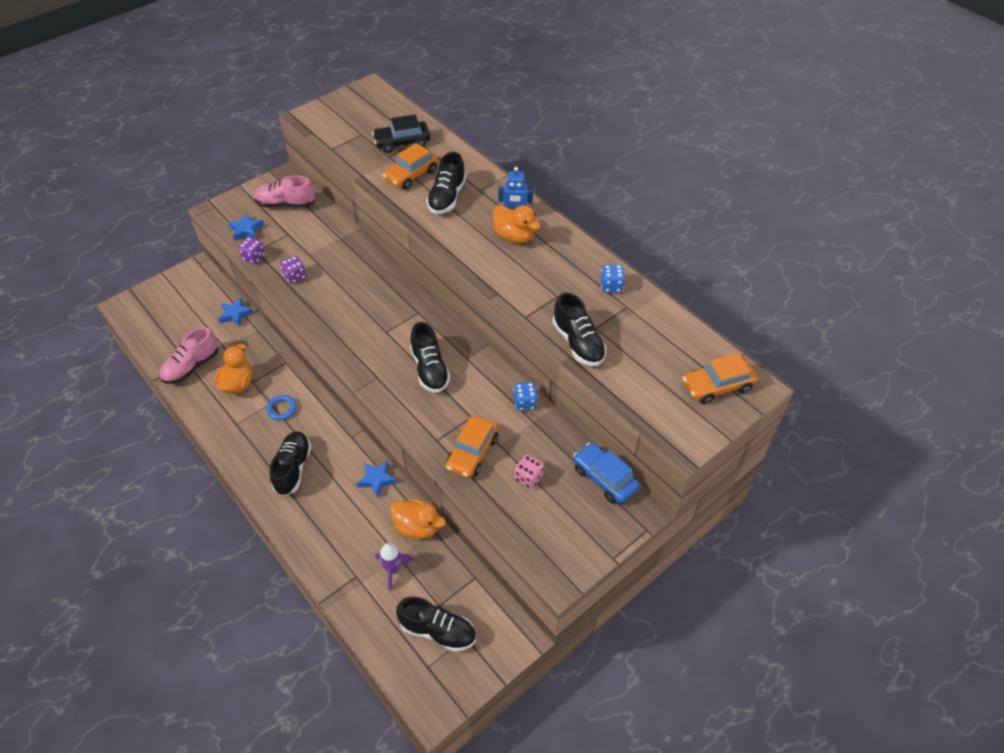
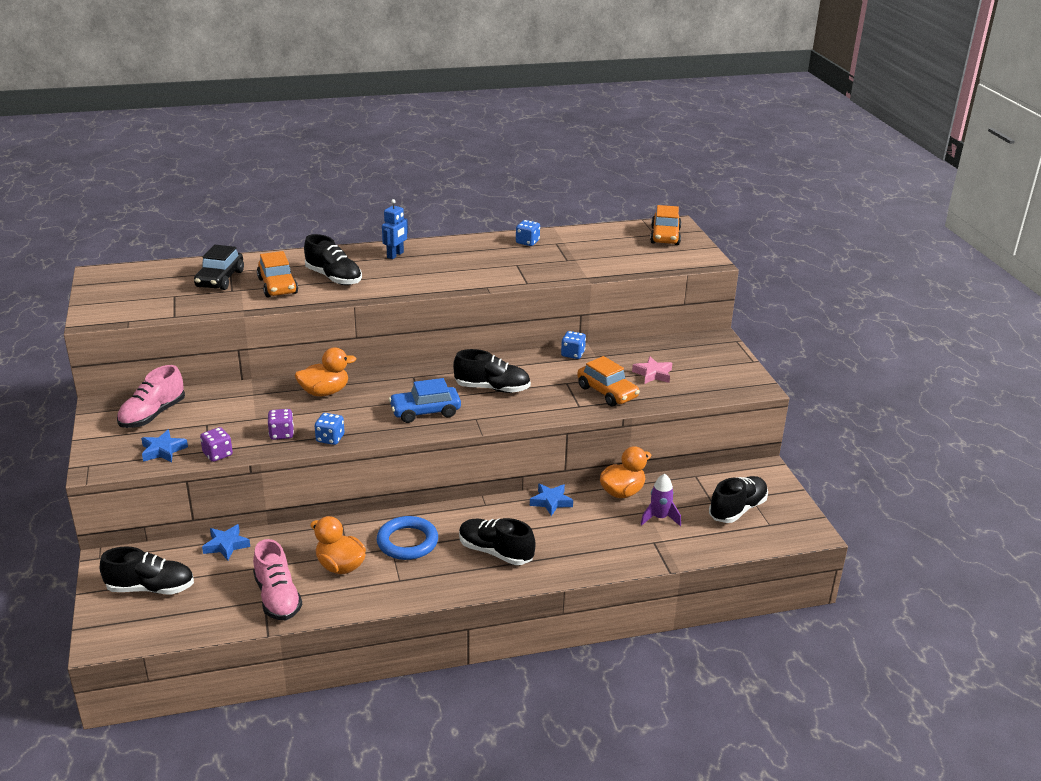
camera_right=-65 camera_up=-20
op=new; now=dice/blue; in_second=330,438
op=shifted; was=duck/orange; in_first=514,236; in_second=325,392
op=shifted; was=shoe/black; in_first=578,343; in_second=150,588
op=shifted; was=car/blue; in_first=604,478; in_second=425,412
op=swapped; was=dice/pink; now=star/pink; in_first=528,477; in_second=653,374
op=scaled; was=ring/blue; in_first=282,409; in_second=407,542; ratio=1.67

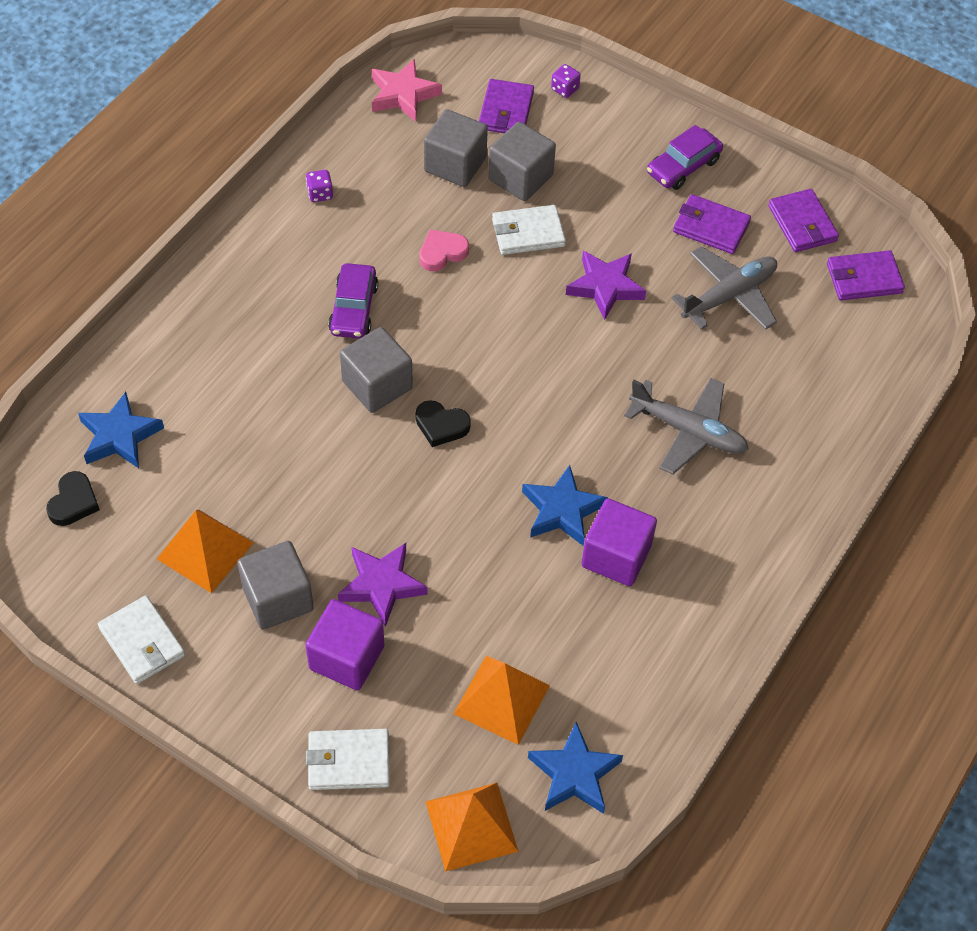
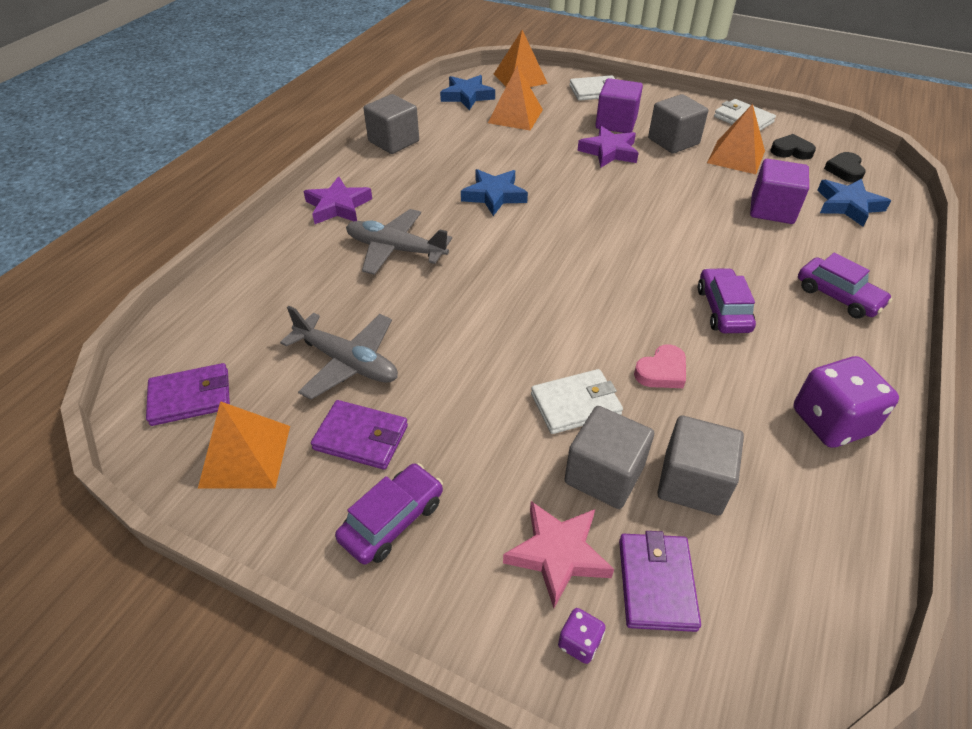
camera_right=175 camera_up=-10
op=new; now=car/purple; in_second=838,296
op=shifted; was=cube/grey; in_first=377,385; in_second=393,141
op=shifted; was=star/pink; in_first=403,94; in_second=558,554
op=shifted; was=heart/black; in_first=441,426; in_second=791,151
op=shifted; was=star/purple; in_first=605,287; in_second=338,206
op=shifted; was=cube/purple; in_first=616,556; in_second=772,209
op=swapped; was=wallet/purple; now=pyramid/orange; in_first=802,224; in_second=245,456
op=rotated; was=plane/grey; in_first=729,296; in_second=347,362; clockwise=-105
op=scaled; was=dice/purple; in_first=320,194; in_second=831,422; ratio=2.22

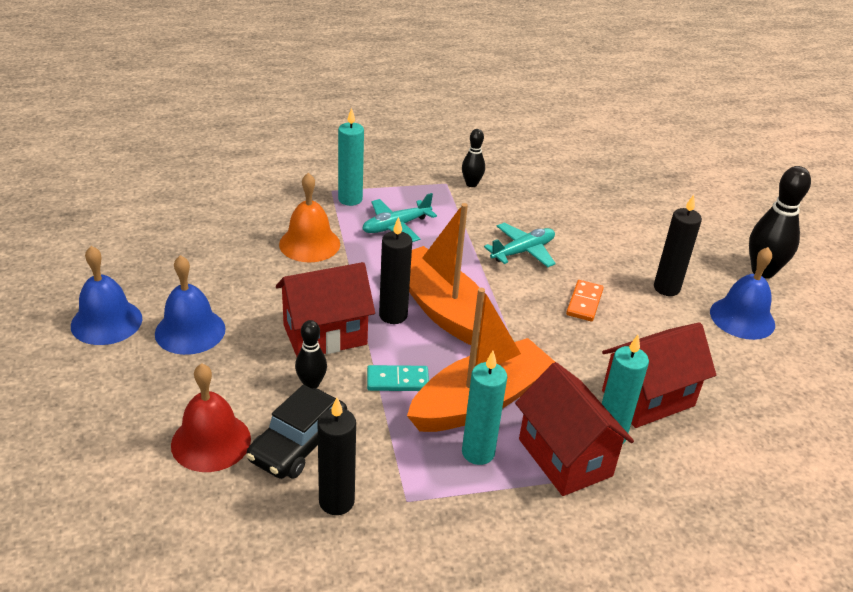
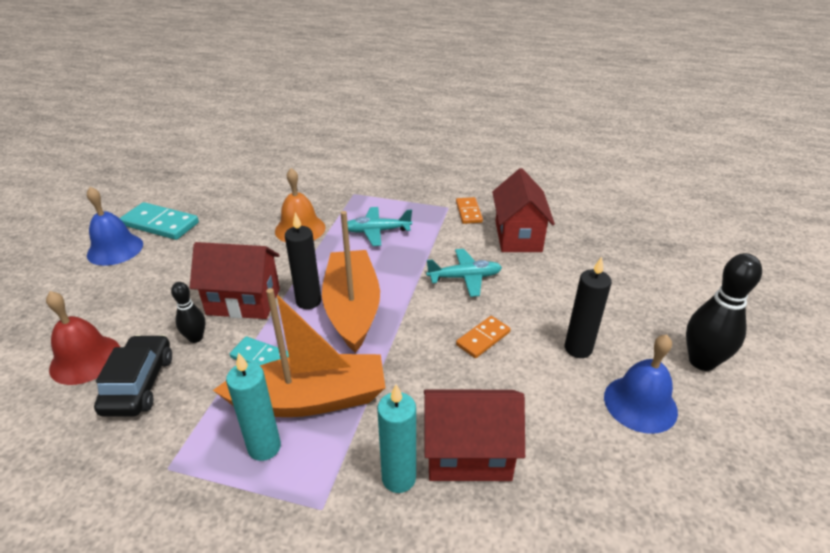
camera_right=30 camera_up=0
op=gone; was=bell/blue; in_first=190,331
op=gone; was=candle/black; in_first=336,501
op=gone; was=candle/turquoise; in_first=350,199
op=new; now=domino/turquoise; in_second=160,224
op=shifted; was=house/red; in_first=565,457; in_second=518,236
op=swapped; was=bowling pin/black; now=domino/orange; in_first=471,184; in_second=469,212
op=rotated; was=car/black; in_first=298,444; in_second=139,384; clockwise=120

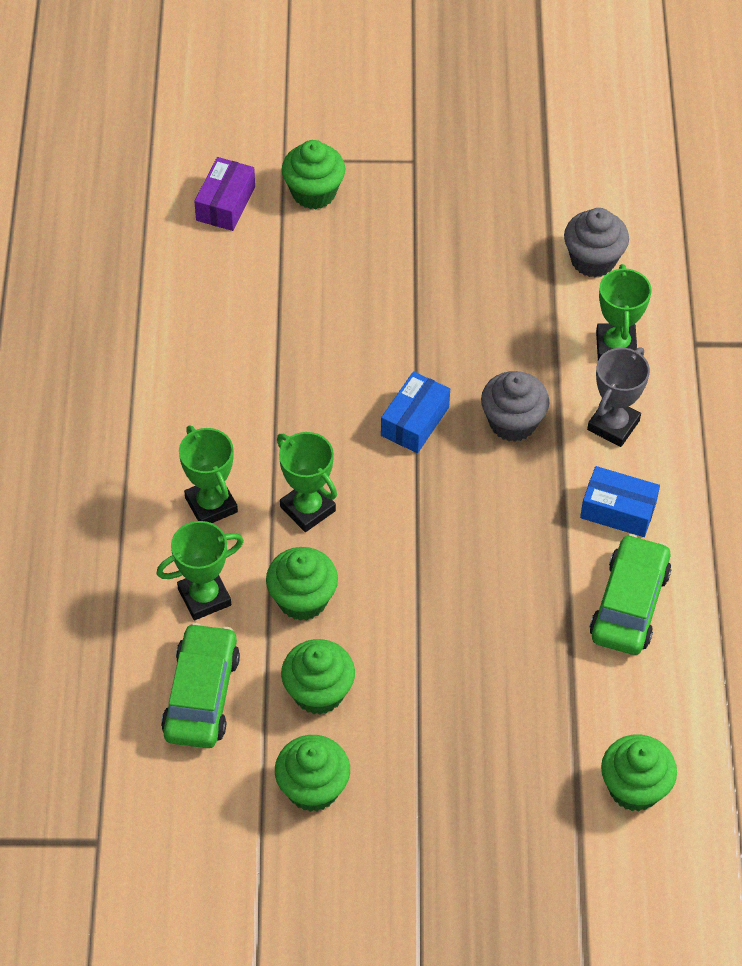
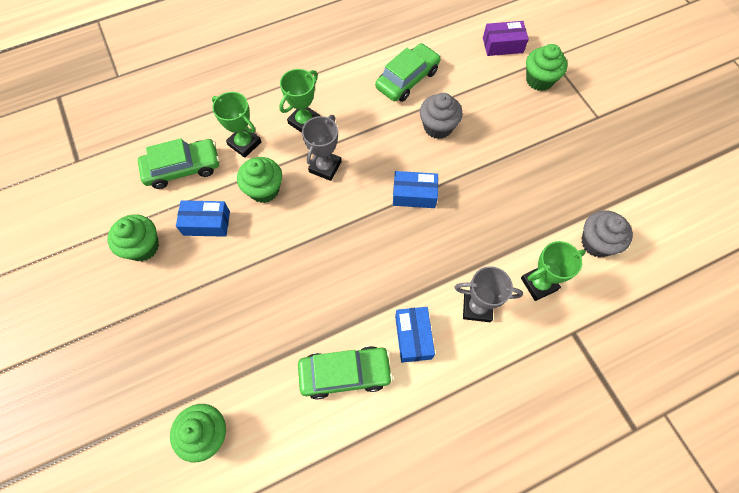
camera_right=65 camera_up=10
op=new; now=car/green; in_second=407,79
op=shifted; was=cupcake/grey; in_first=512,422; in_second=438,127
op=swapped; was=cupcake/green; now=box/blue; in_first=318,692; in_second=206,223
op=repainted; was=trophy/green; now=trophy/grey; in_first=308,509; in_second=325,167

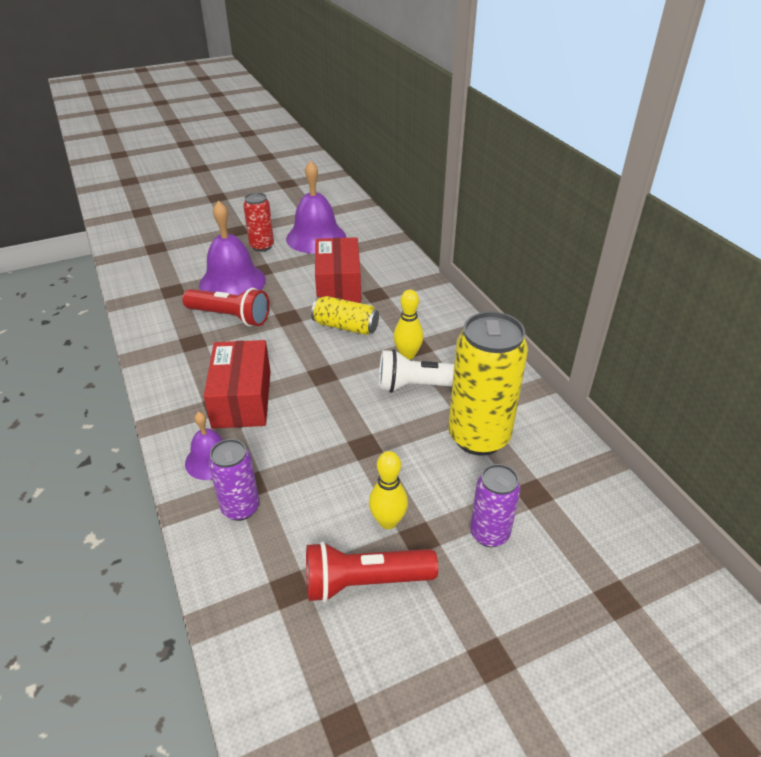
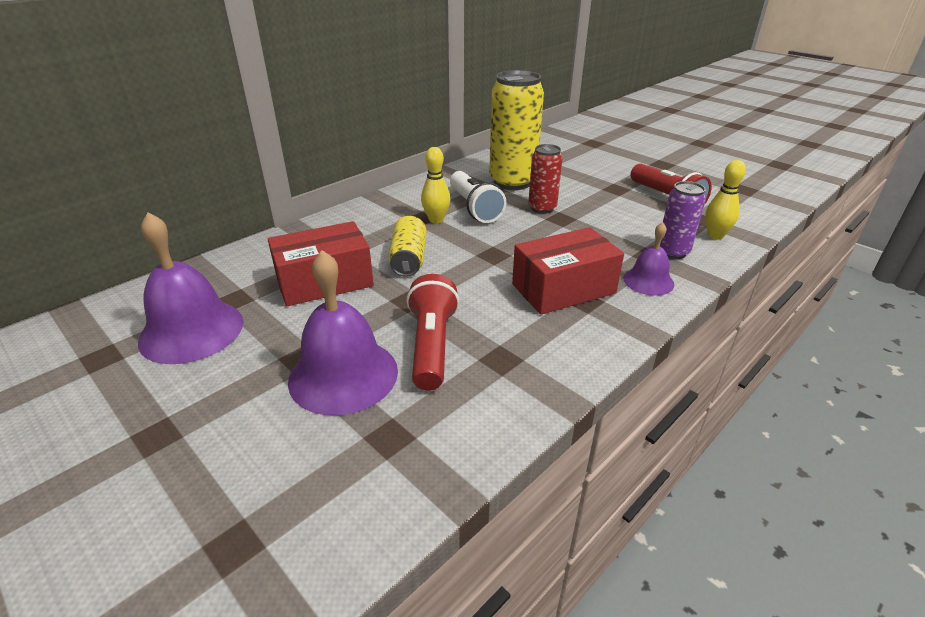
camera_right=-110 camera_up=-5
op=gone; was=can/purple; in_first=489,534
op=shifted; was=can/red; in_first=262,246; in_second=542,208
op=shifted; was=bowling pin/yellow; in_first=388,521; in_second=715,235

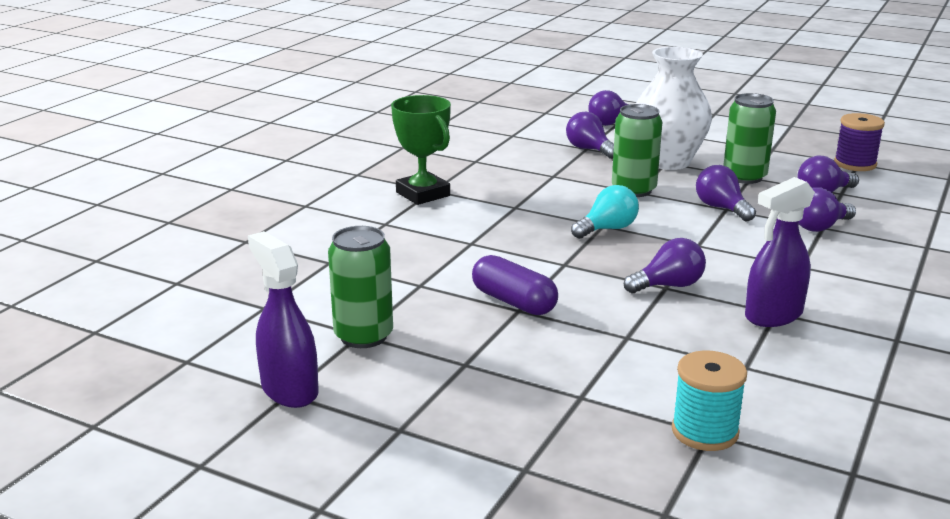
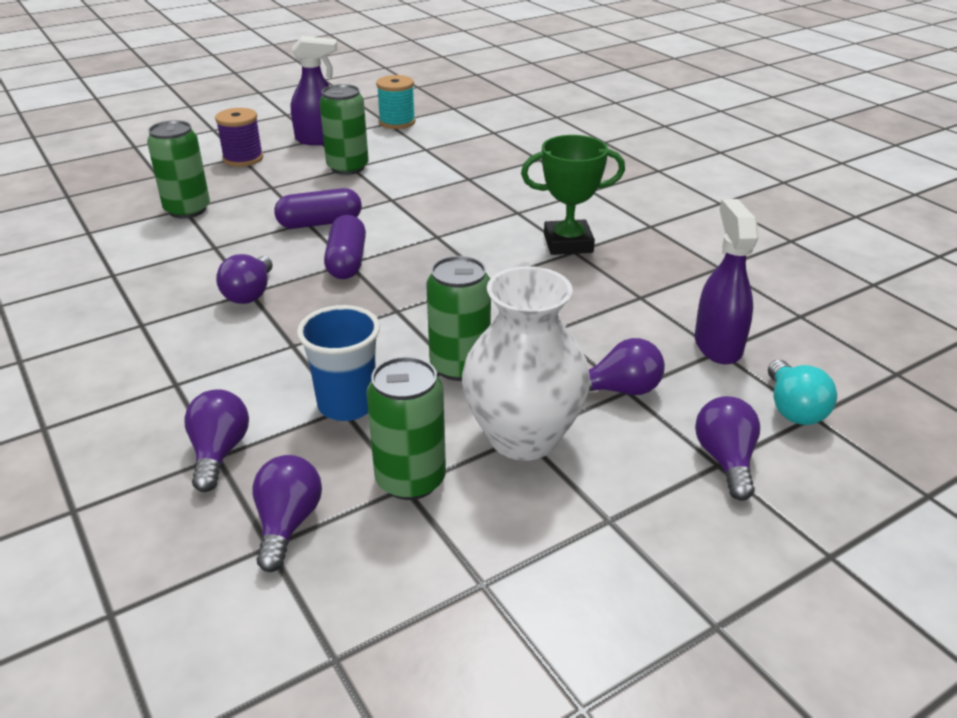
camera_right=120 camera_up=10
op=new; now=can/green; in_second=187,210
op=new; now=capsule/purple; in_second=347,262
op=shifted; was=light bulb/turquoise; in_first=607,229; in_second=793,409
op=shifted; was=spool/turquoise; in_first=705,432; in_second=397,122
op=shifted; was=spray bottle/purple; in_first=773,315; in_second=717,345
op=shifted; was=spool/purple; in_first=855,164; in_second=243,158
op=swapped; was=light bulb/purple; now=cup/blue; in_first=721,208; in_second=347,405

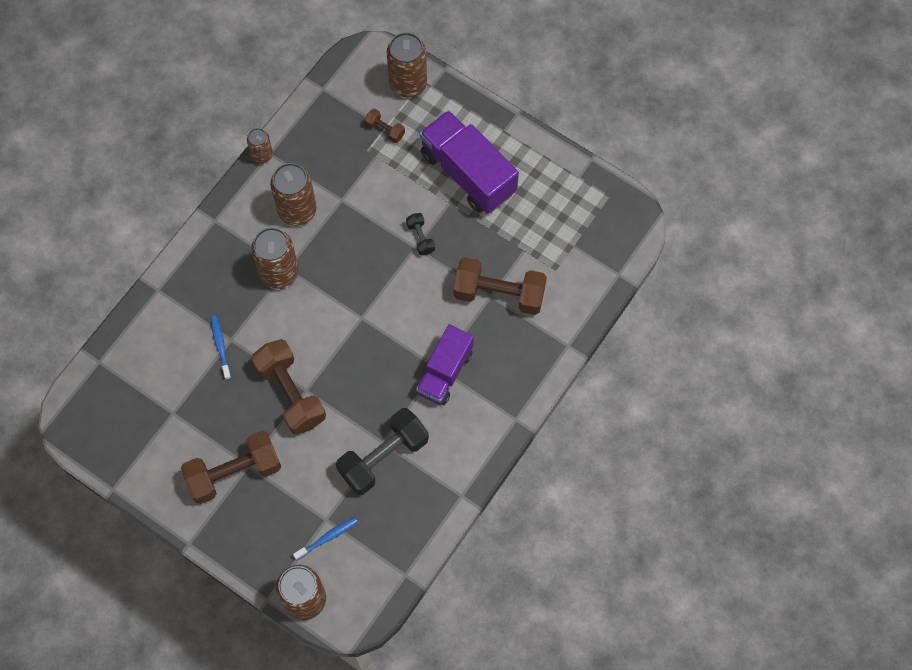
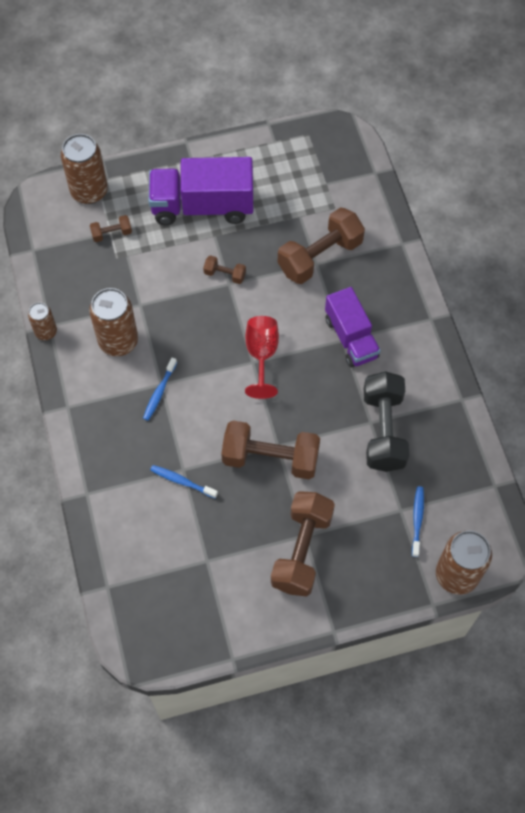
camera_right=-50 camera_up=-5
op=new; now=goblet/red; in_second=261,355
op=swapped; was=can/brown; now=toothbrush/blue; in_first=279,273; in_second=159,392
op=repainted; was=dumbbell/black; now=dumbbell/brown; in_first=420,238; in_second=225,274

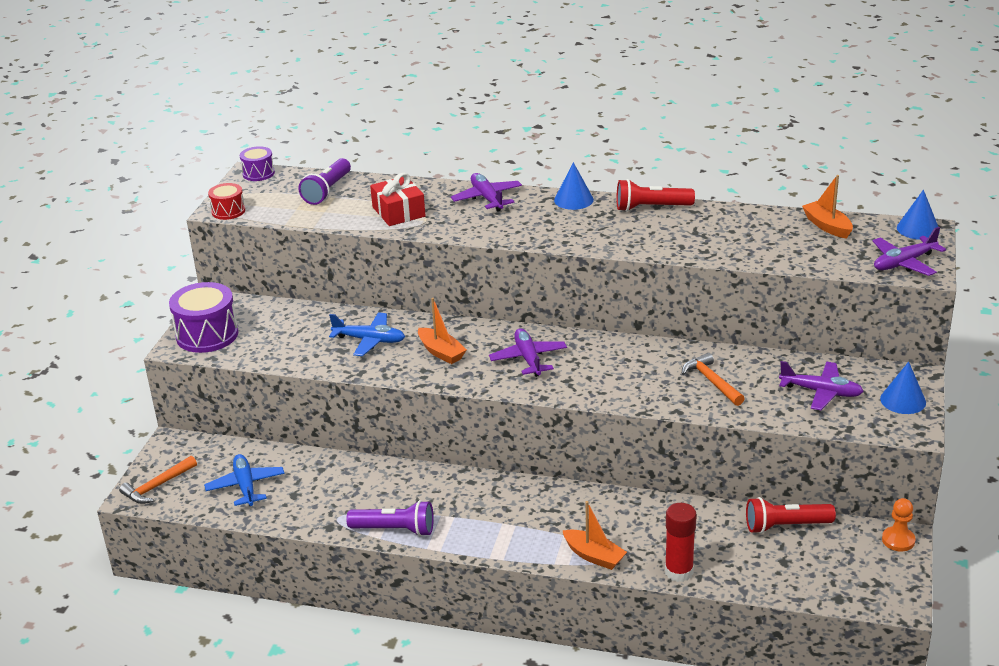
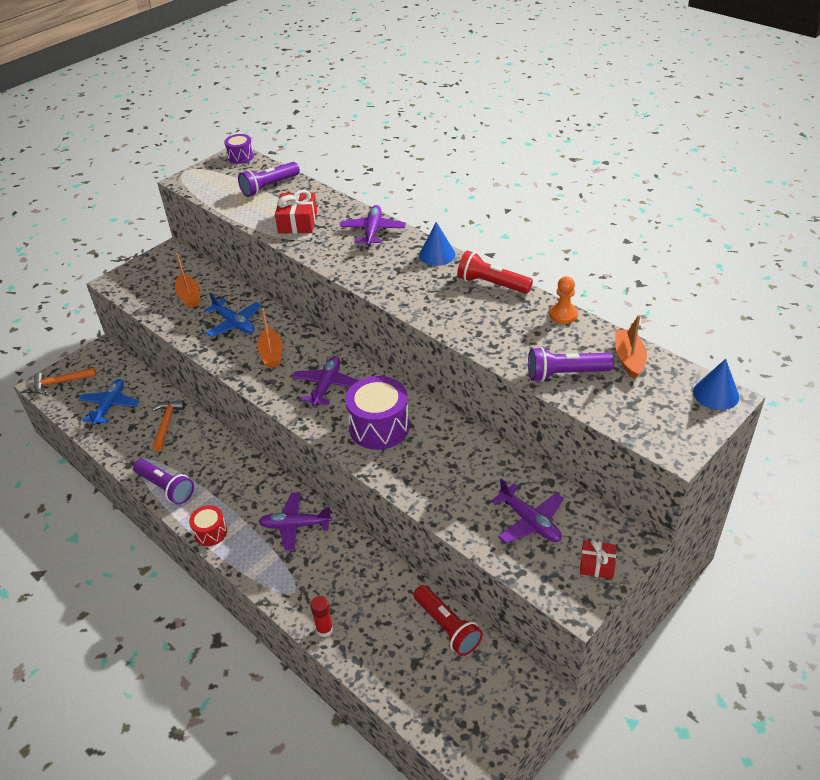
camera_right=30 camera_up=10
op=new; now=flashlight/purple; in_second=565,374
op=shifted; was=drum/purple; in_first=207,335; in_second=379,427
op=shifted; was=drum/red; in_first=228,211; in_second=210,532
op=shifted; was=boat/orange; in_first=594,556; in_second=189,296
op=shifted; was=hammer/orange; in_first=711,381; in_second=166,424
op=shifted; was=plane/purple; in_first=904,263; in_second=295,525
op=shifted; was=pawn/orange; in_first=898,540; in_second=563,314
op=swapped; was=cone/blue; now=gift/red; in_first=903,400; in_second=597,564
op=rotated; was=flashlight/red; in_first=785,526; in_second=447,627; clockwise=-150
op=scaled; was=glue stick/red; in_first=679,572; in_second=324,629; ratio=0.65

